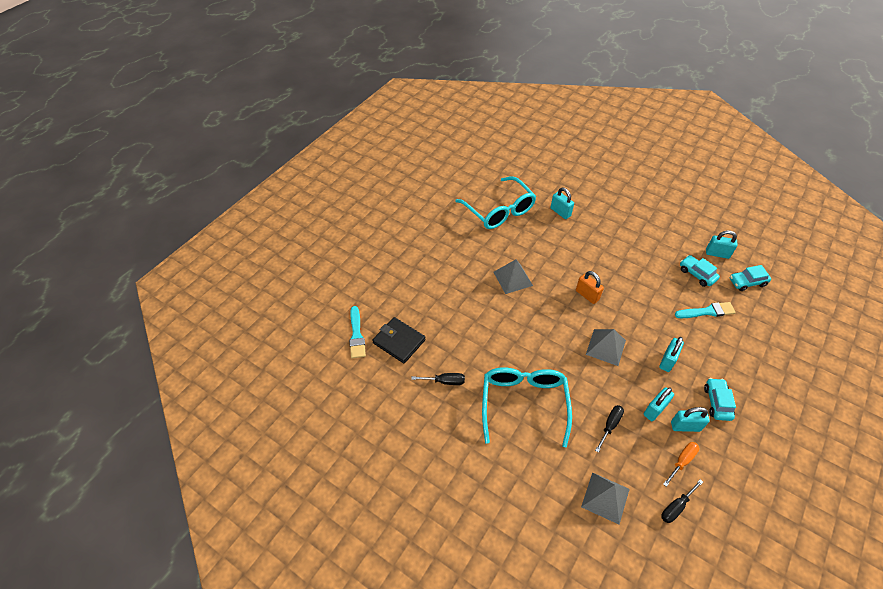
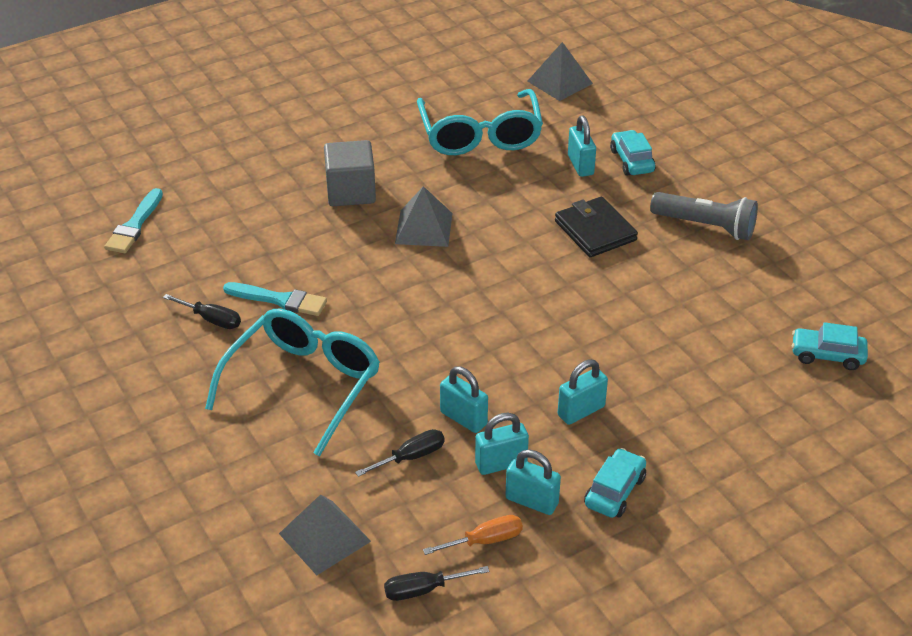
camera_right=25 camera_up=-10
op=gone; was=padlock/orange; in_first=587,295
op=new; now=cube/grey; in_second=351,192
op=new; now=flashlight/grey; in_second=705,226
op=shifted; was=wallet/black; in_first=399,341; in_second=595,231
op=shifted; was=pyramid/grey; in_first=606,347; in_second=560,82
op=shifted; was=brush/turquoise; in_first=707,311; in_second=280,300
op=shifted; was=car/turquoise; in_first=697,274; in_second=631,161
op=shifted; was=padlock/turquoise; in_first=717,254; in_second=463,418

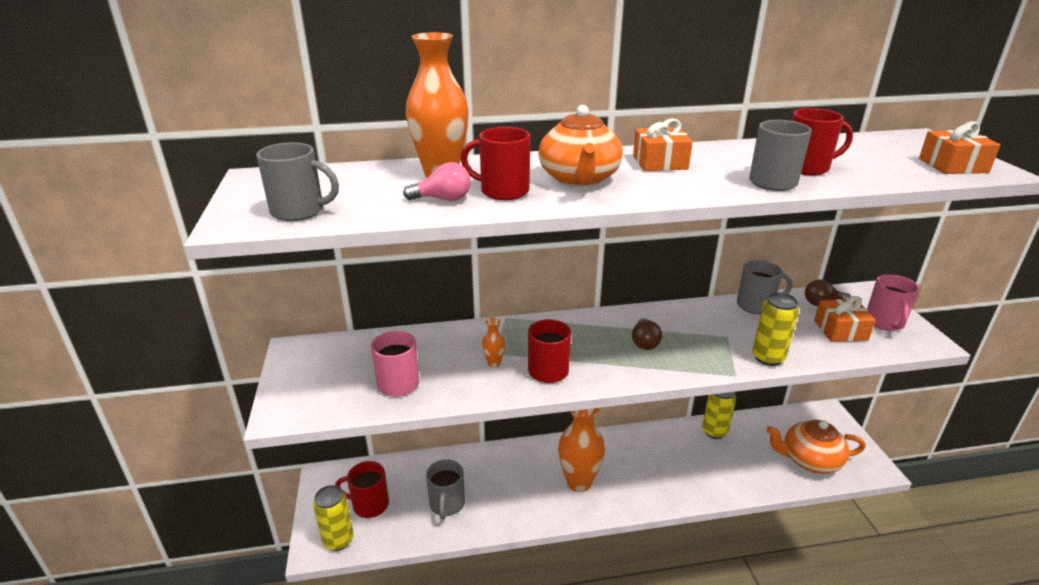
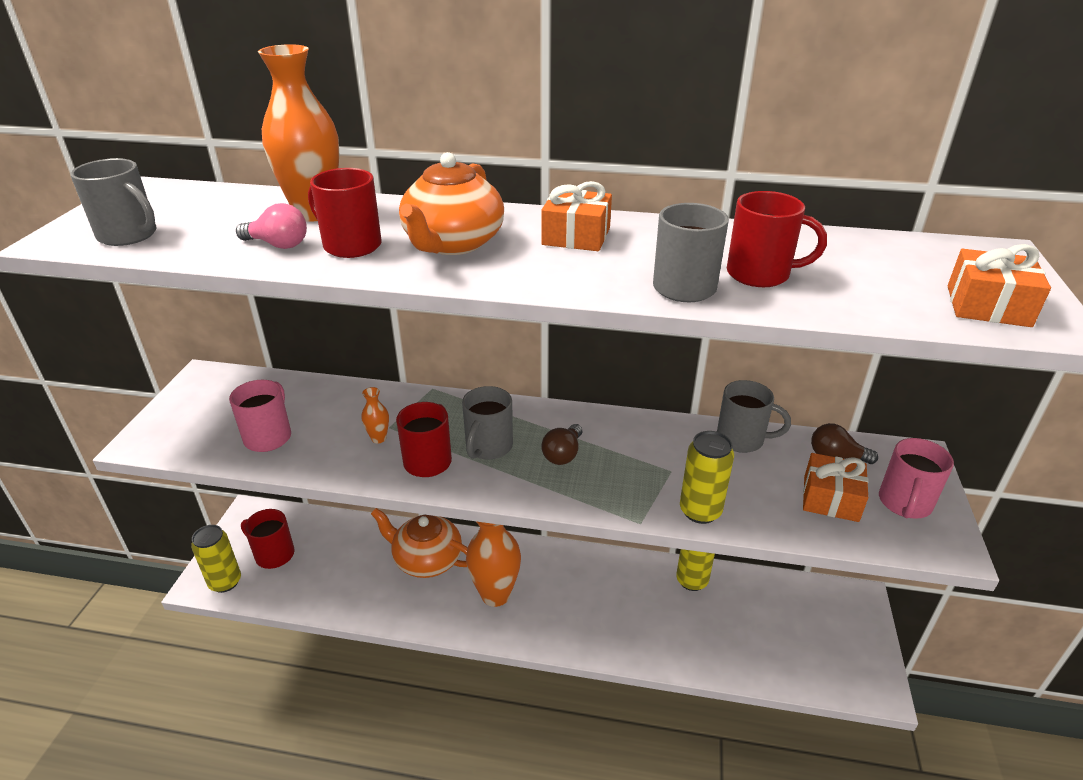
camera_right=20 camera_up=5
op=shifted; was=mug/grey; in_first=447,504; in_second=488,447
op=shifted; was=teapot/orange; in_first=809,460; in_second=426,559

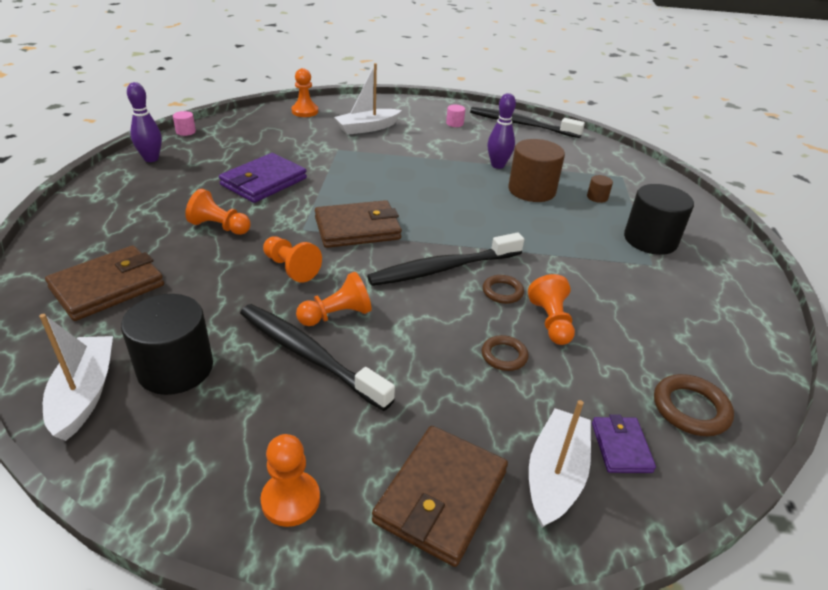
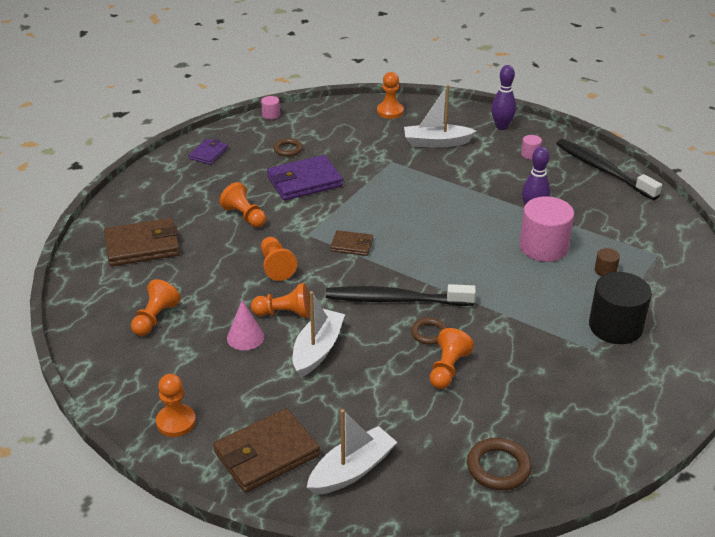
camera_right=30 camera_up=0
op=shifted; was=boat/white; in_first=84,394; in_second=317,350
op=shifted; was=bowling pin/purple; in_first=151,159; in_second=501,126
op=shifted; was=ring/brown; in_first=504,356; in_second=288,149
op=shifted; was=wallet/purple; in_first=621,447; in_second=208,153
op=swapped; was=cylinder/black; now=pawn/orange; in_first=175,368; in_second=155,318
op=swapped; was=toothbrush/black; now=cone/pink; in_first=309,356; in_second=245,337
op=repainted; was=cylinder/brown; now=cylinder/pink; in_first=531,190; in_second=543,247
op=scaled; was=wallet/brown; in_first=357,228; in_second=352,245; ratio=0.55

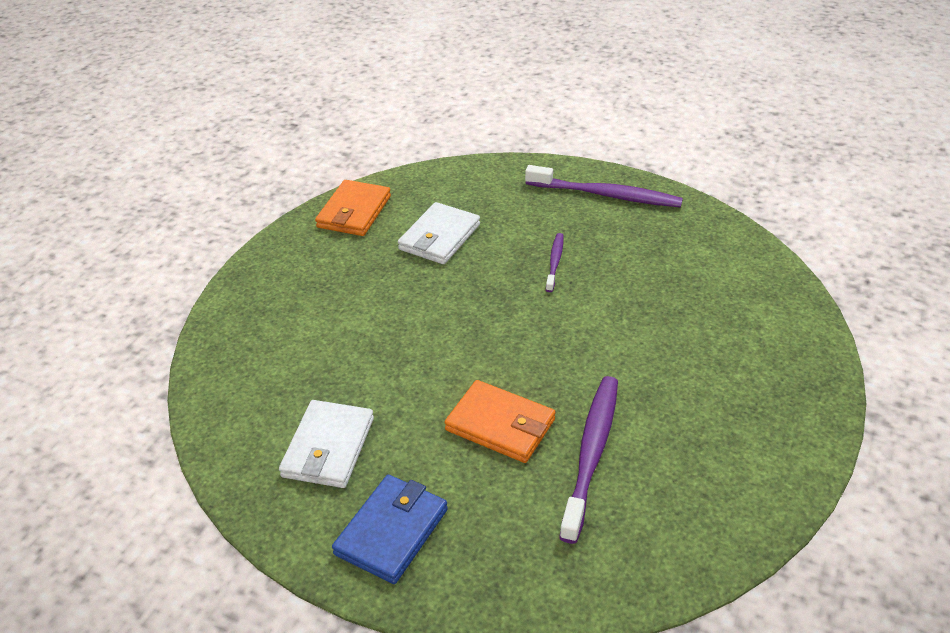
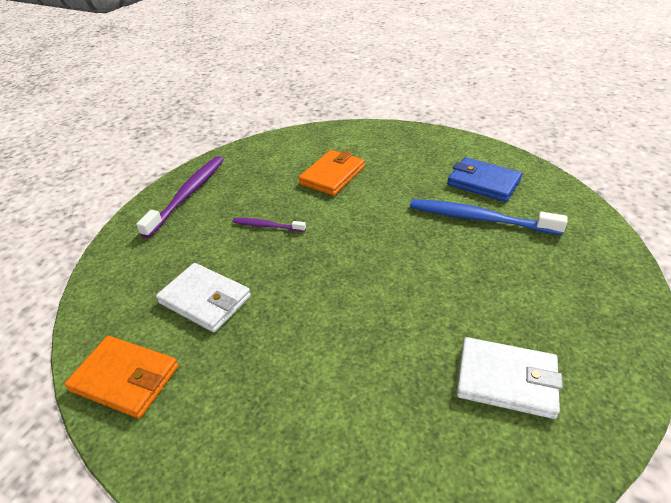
camera_right=-85 camera_up=0
op=shifted; was=wallet/blue; in_first=392,531; in_second=483,182
op=shifted; was=wallet/orange; in_first=500,425; in_second=332,175
op=repainted; was=toothbrush/purple; now=toothbrush/blue; in_first=591,454; in_second=480,218

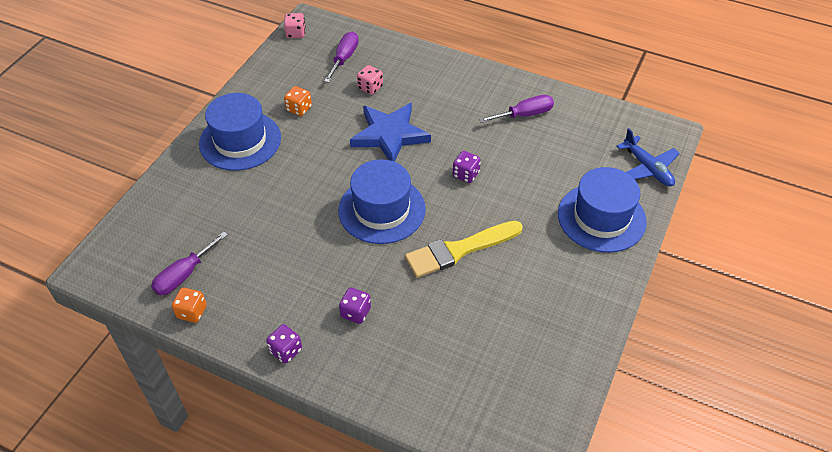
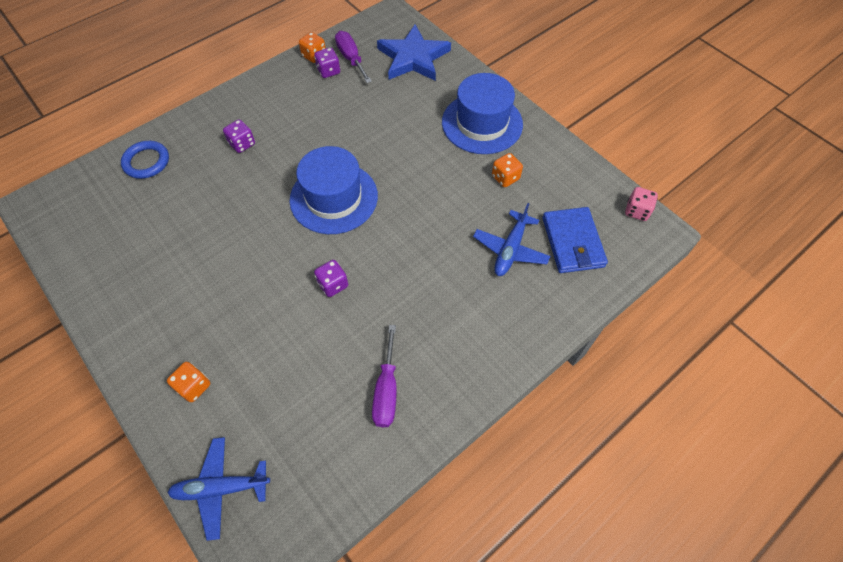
camera_right=115 camera_up=10
op=gone; was=brush/yellow; in_first=459,250
op=new; now=ring/blue; in_second=146,162
op=shifted; was=dice/purple; in_first=286,350; in_second=328,71
op=shifted; was=star/blue; in_first=390,135; in_second=413,58
op=swapped; was=screwdriver/purple; now=wallet/blue; in_first=344,58; in_second=572,242
op=swapped; was=dice/pink; now=plane/blue; in_first=370,87; in_second=510,249
op=swapped; was=hat/blue; now=dice/orange; in_first=601,217; in_second=194,386

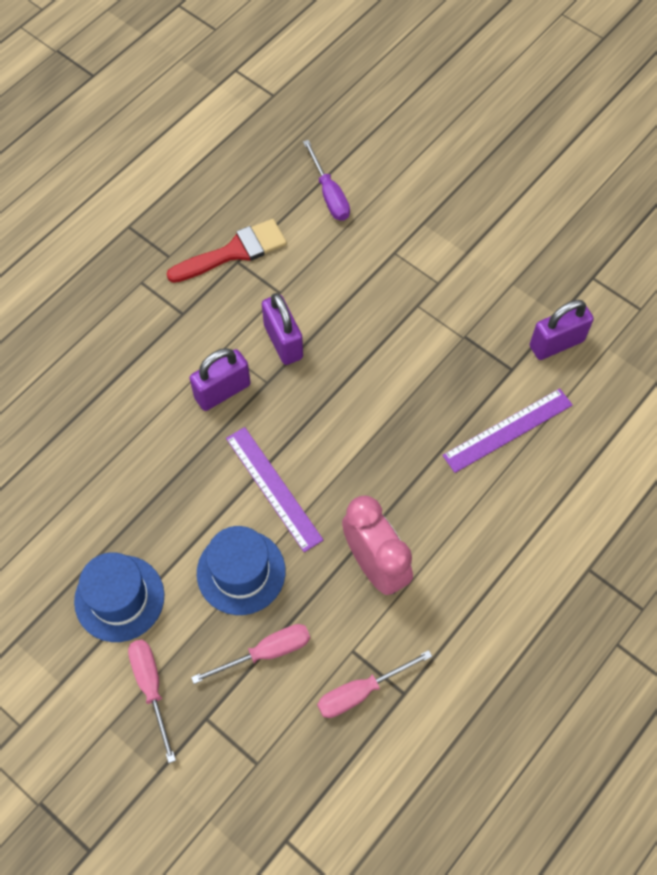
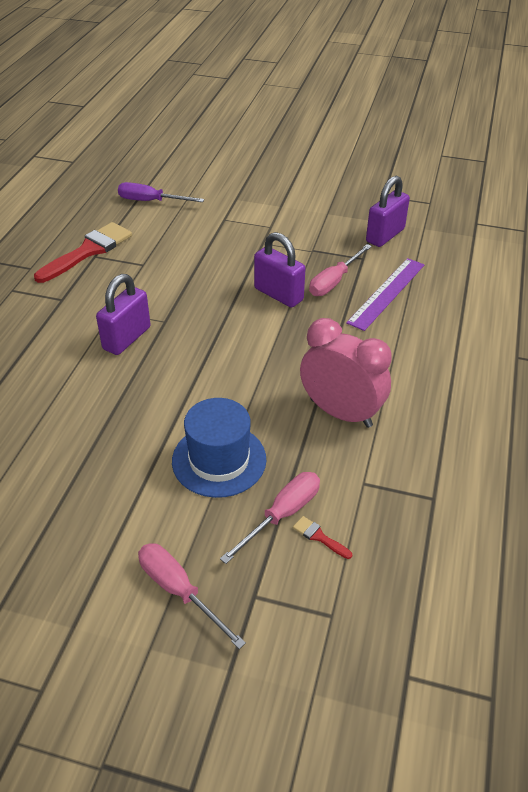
camera_right=-25 camera_up=-20
op=gone; was=hat/blue; in_first=119,598
op=gone; was=ruler/purple; in_first=273,488
op=new; now=brush/red; in_second=319,537
op=shifted; was=padlock/purple; in_first=283,341; in_second=278,294
op=shifted; was=screwdriver/pink; in_first=361,691; in_second=334,281
op=rotated; was=screwdriver/purple; in_first=329,194; in_second=151,201; clockwise=150

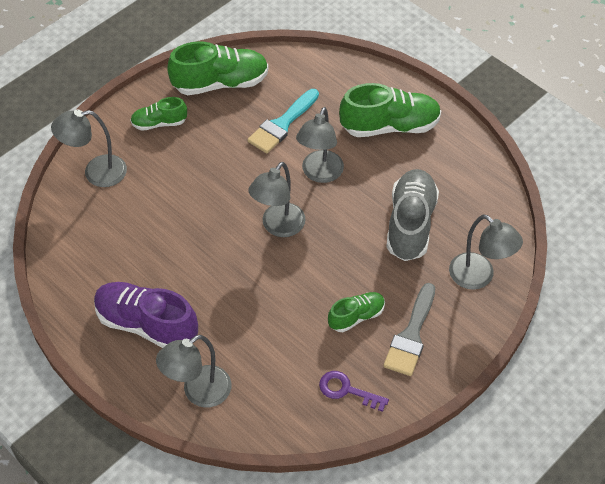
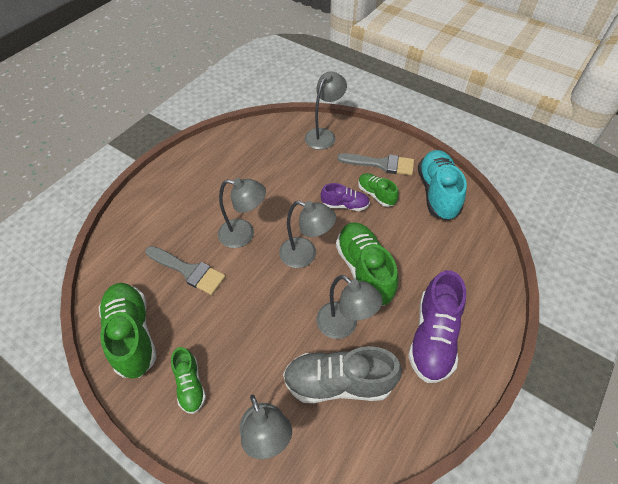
camera_right=-100 camera_up=0
op=new; now=shoe/purple; in_second=345,205
op=shifted; was=lamp/grey; in_first=198,392; in_second=344,326
op=shifted; was=shoe/green; in_first=390,126; in_second=364,270
op=shifted; was=shoe/grey; in_first=410,224; in_second=338,382
op=swapped; was=key/purple; now=shoe/turquoise; in_first=346,390; in_second=437,193
op=repainted; was=brush/turquoise; now=brush/grey; in_first=282,124; in_second=188,271

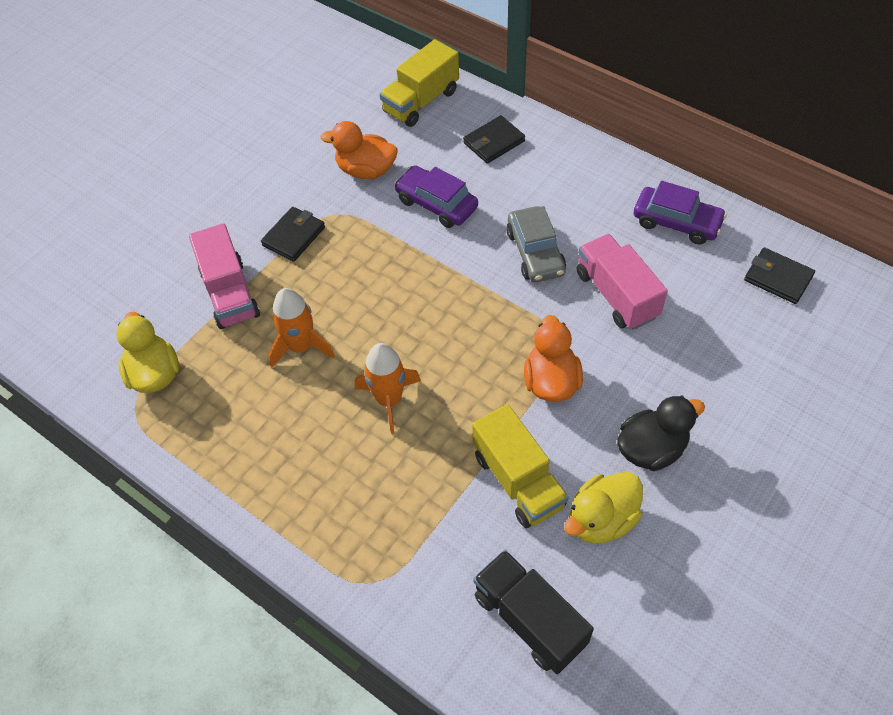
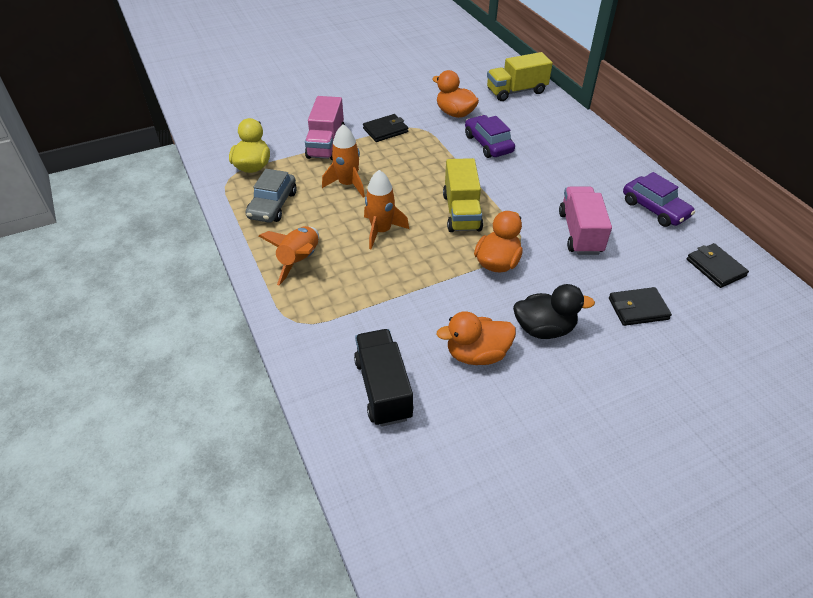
camera_right=25 camera_up=-10
op=new; now=rocket/orange; in_second=299,261
op=shifted; was=wallet/black; in_first=494,142; in_second=638,309
op=shifted; was=truck/yellow; in_first=518,480; in_second=461,212
op=shifted; was=car/grey; in_first=535,252; in_second=273,205
op=repainted; was=duck/yellow; now=duck/orange; in_first=601,520; in_second=477,354

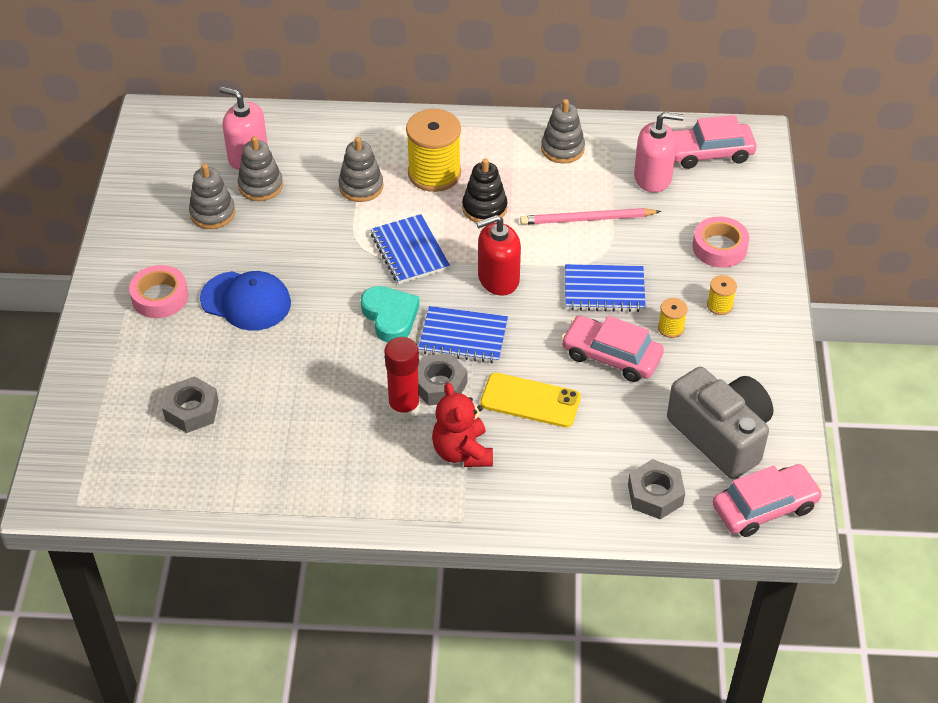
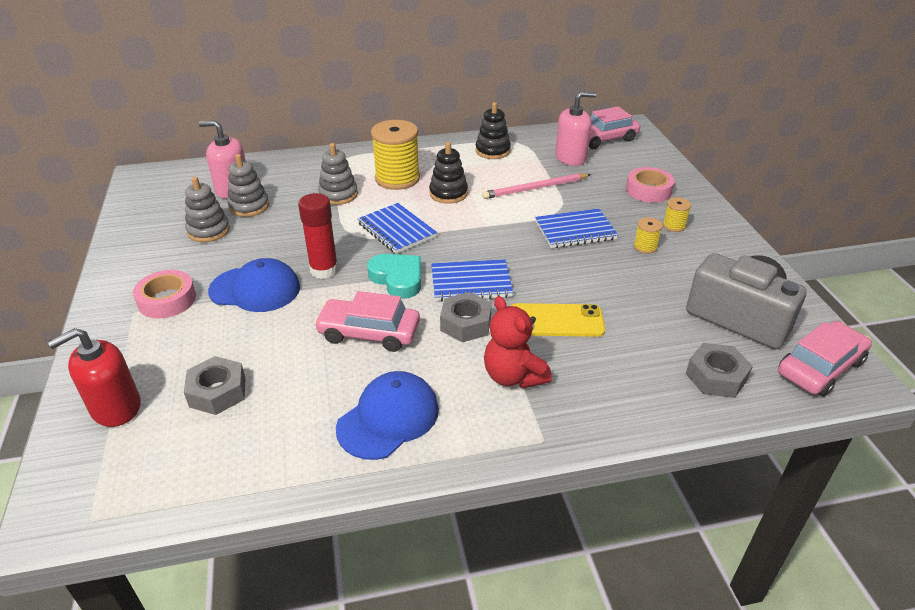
camera_right=-15 camera_up=-10
op=new; now=cap/blue; in_second=388,418
op=shifted; was=glue stick/red; in_first=404,407; in_second=324,270
op=shifted; was=soap dispenser/red; in_first=498,279; in_second=115,407
op=shifted; was=car/pink; in_first=611,356; in_second=369,333
op=repainted; was=stacking toy/grey; now=stacking toy/black; in_first=562,149; in_second=492,151

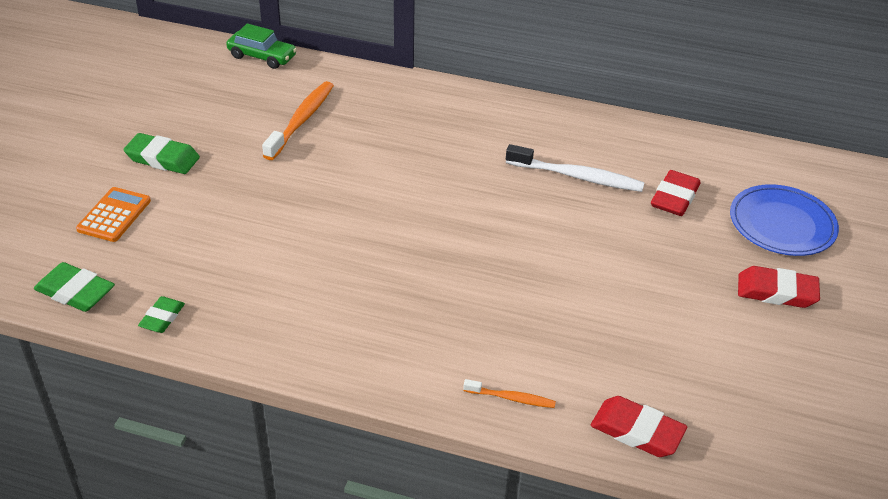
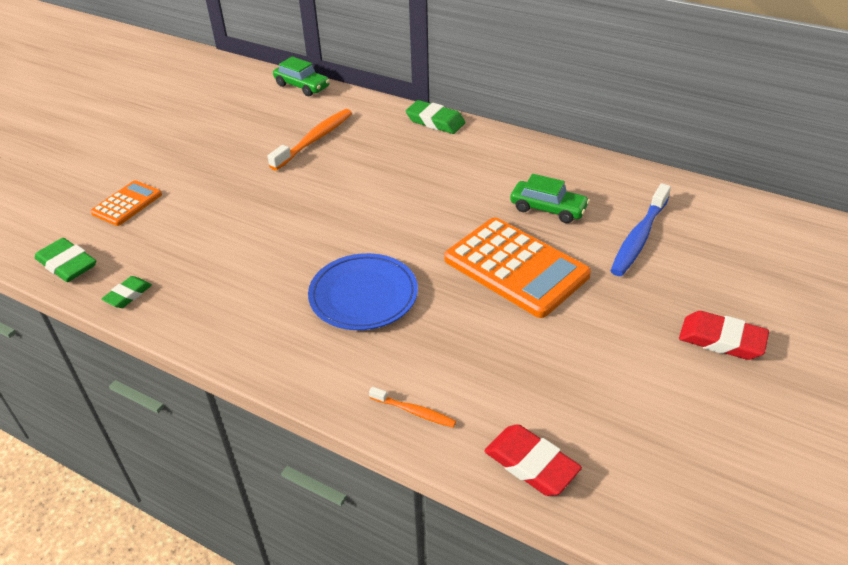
camera_right=15 camera_up=0
op=new; now=calculator/orange; in_second=516,267
op=shifted; was=eraser/green; in_first=162,158; in_second=435,121
op=shifted; was=plate/blue; in_first=782,224; in_second=363,295
op=swapped; was=toothbrush/white; now=car/green; in_first=577,176; in_second=548,209
op=swapped; was=eraser/red; now=toothbrush/blue; in_first=674,198; in_second=639,237

